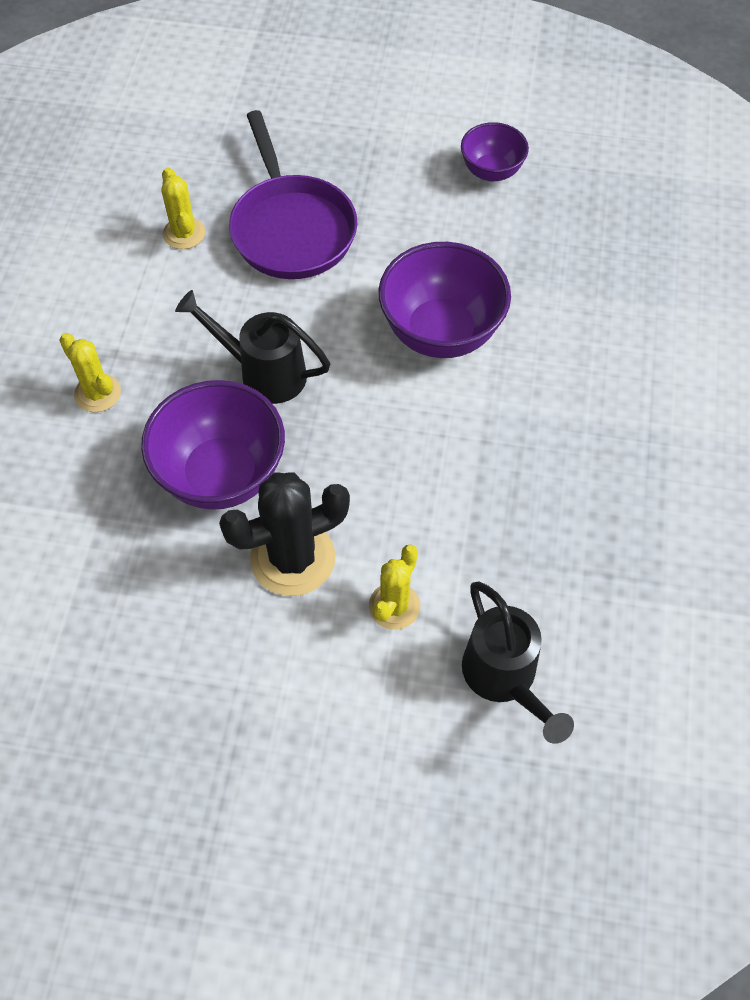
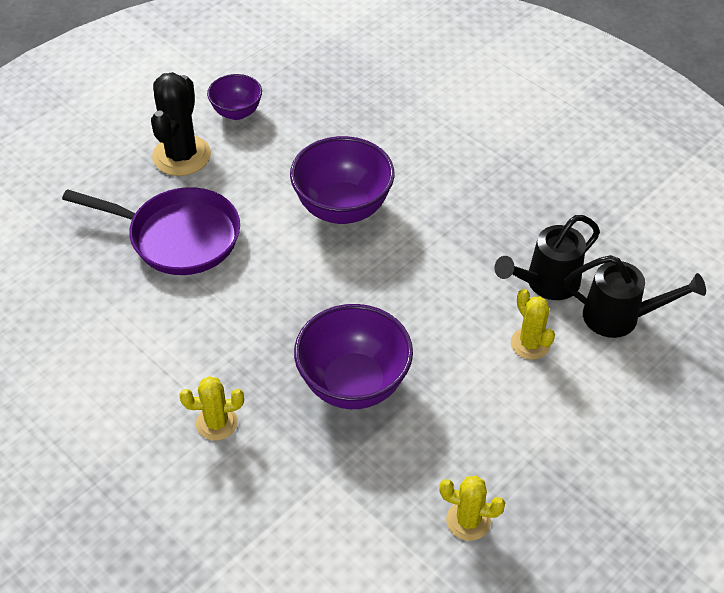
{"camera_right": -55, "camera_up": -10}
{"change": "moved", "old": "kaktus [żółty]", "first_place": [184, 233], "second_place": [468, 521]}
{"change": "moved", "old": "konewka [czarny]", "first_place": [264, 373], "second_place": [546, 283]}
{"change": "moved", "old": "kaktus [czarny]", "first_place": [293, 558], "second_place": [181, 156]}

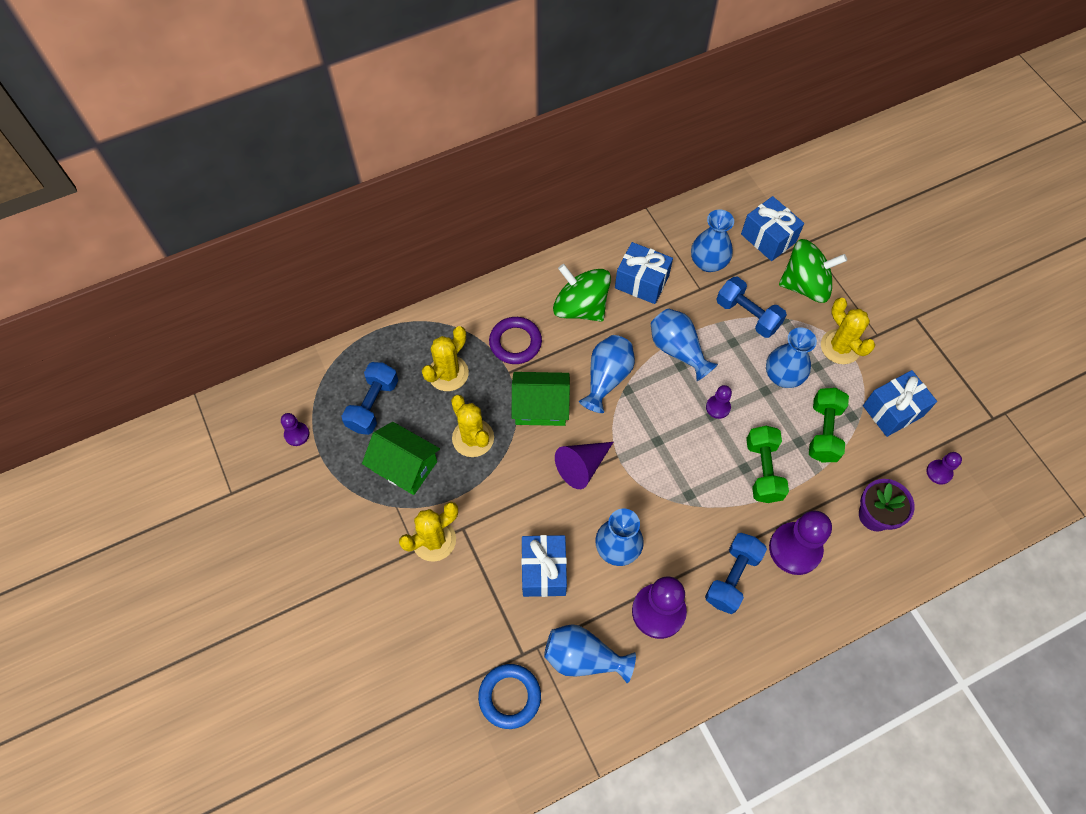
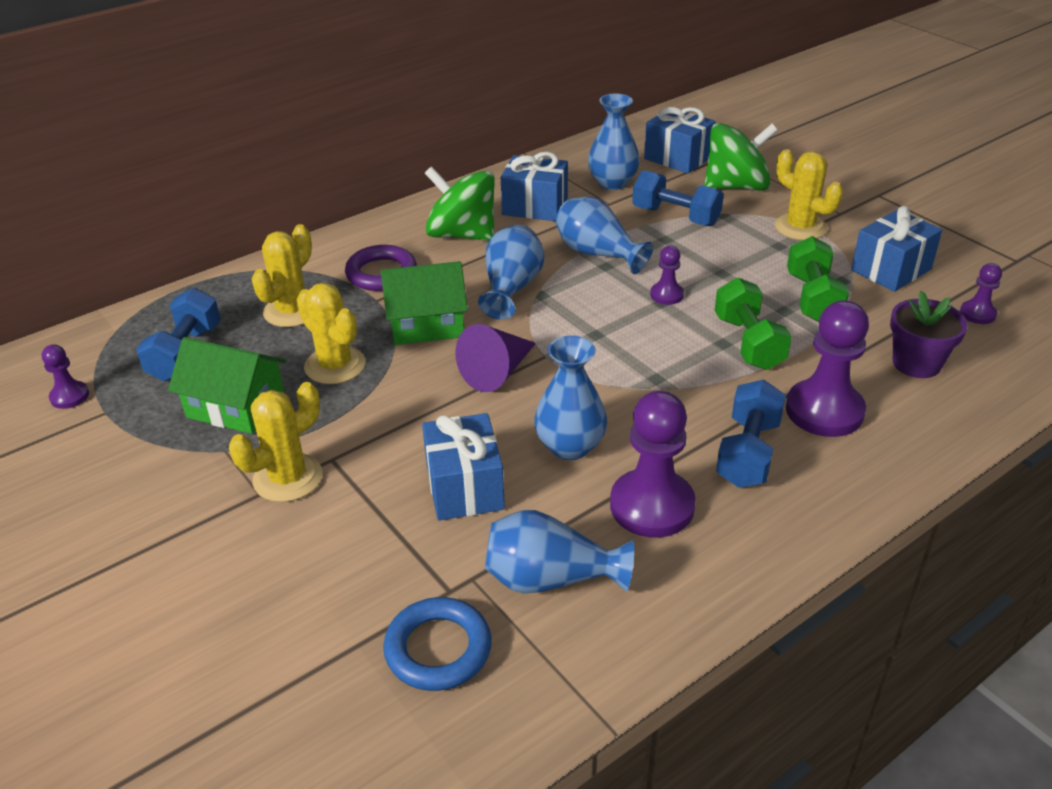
{"camera_right": -10, "camera_up": -25}
{"change": "removed", "old": "wazon [niebieski]", "first_place": [783, 376]}

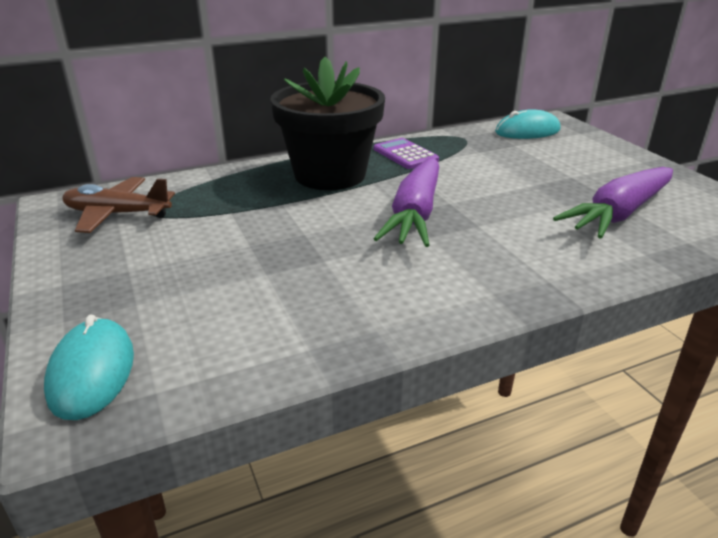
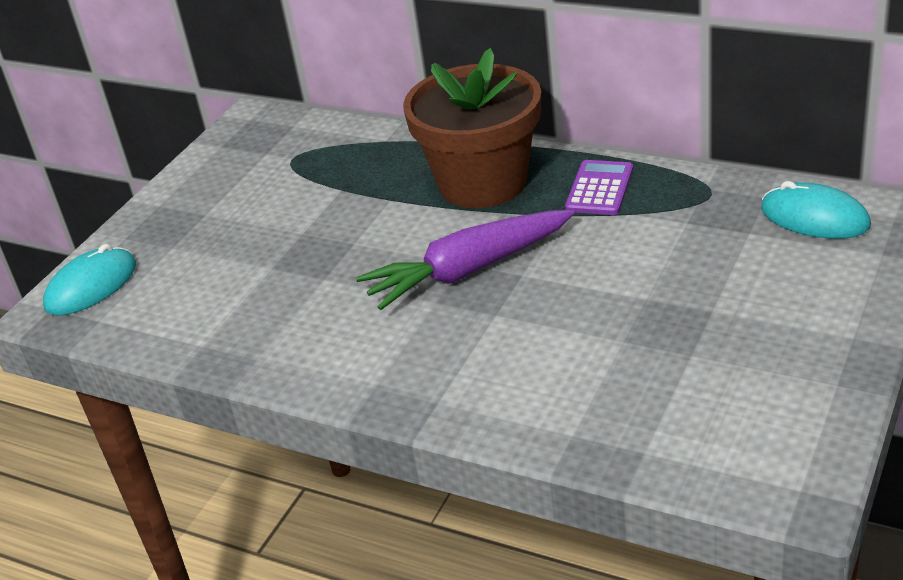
{"camera_right": 55, "camera_up": 5}
{"change": "removed", "old": "samolot [brązowy]", "first_place": [117, 214]}
{"change": "removed", "old": "marchewka [fioletowy]", "first_place": [619, 214]}
{"change": "recoloured", "old": "doniczka [czarny]", "new": "doniczka [brązowy]", "first_place": [330, 175], "second_place": [482, 183]}

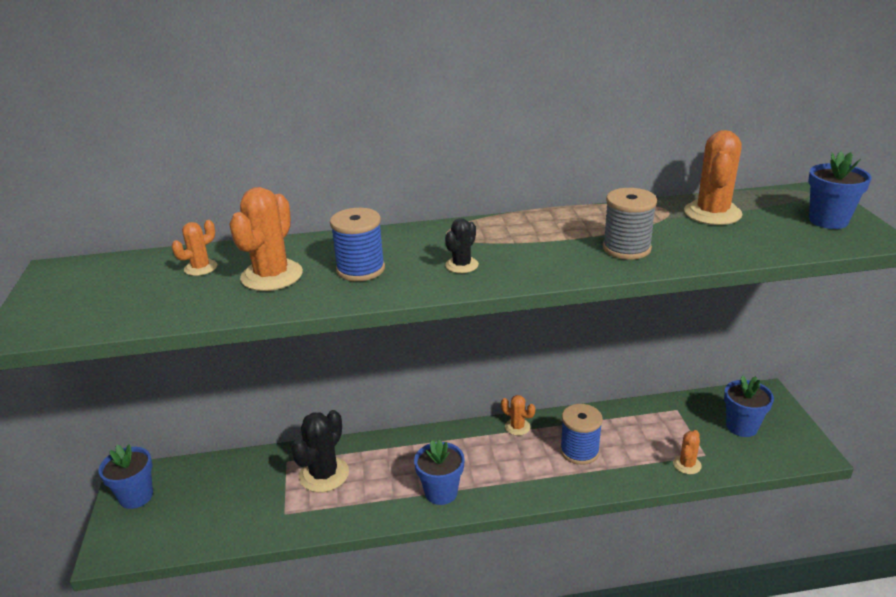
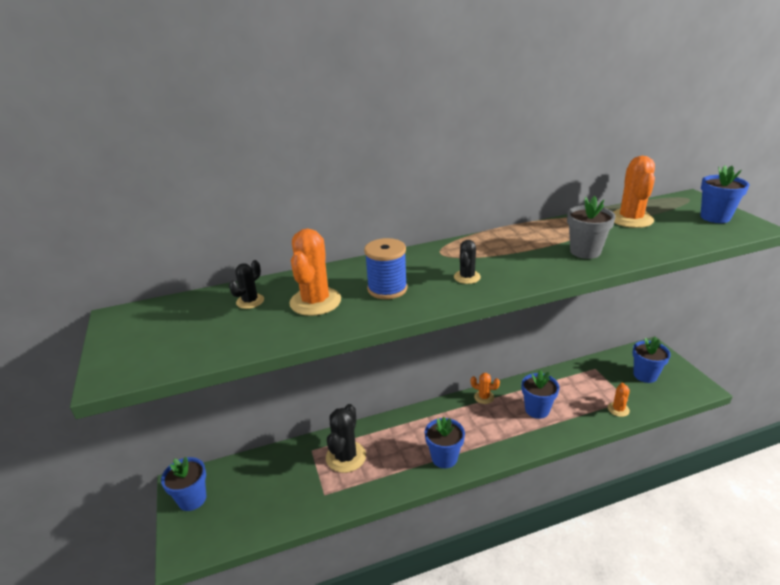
{"camera_right": -10, "camera_up": 0}
{"change": "replaced", "old": "szpulka [niebieski]", "new": "doniczka [niebieski]", "first_place": [579, 451], "second_place": [537, 410]}
{"change": "replaced", "old": "szpulka [szary]", "new": "doniczka [szary]", "first_place": [626, 248], "second_place": [585, 251]}
{"change": "recoloured", "old": "kaktus [pomarańczowy]", "new": "kaktus [czarny]", "first_place": [200, 268], "second_place": [250, 301]}

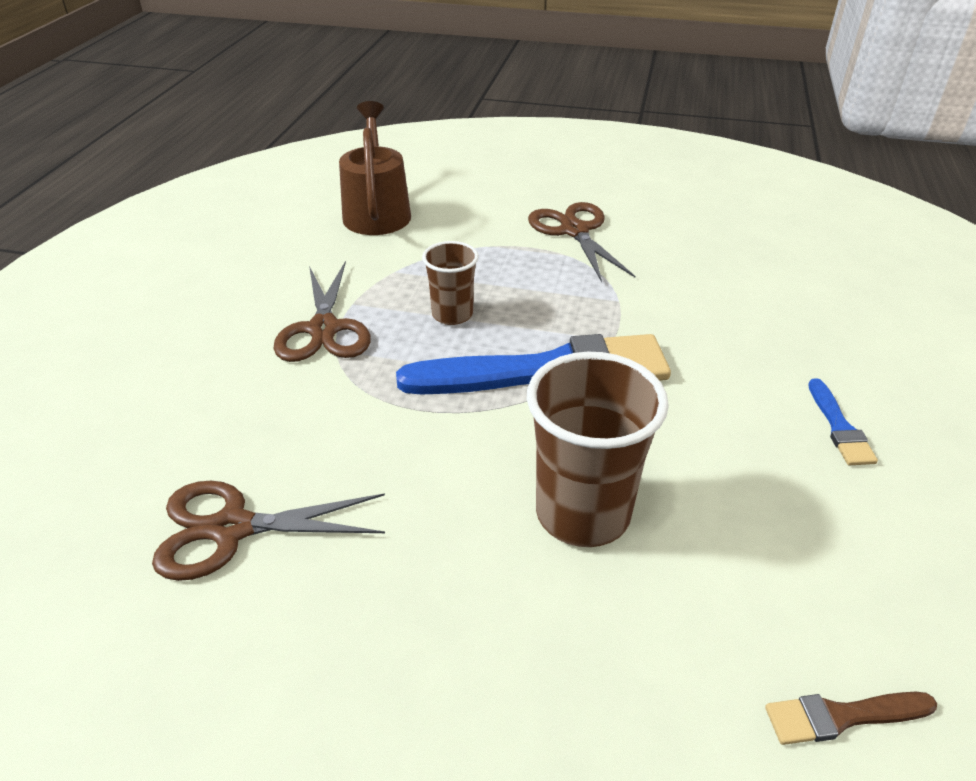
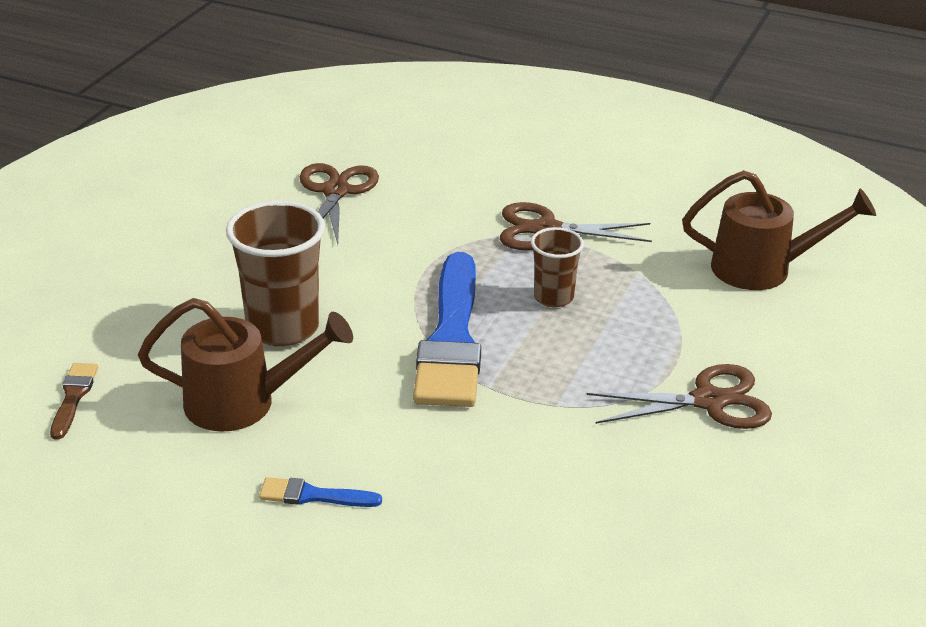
{"camera_right": 100, "camera_up": -5}
{"change": "added", "new": "konewka [brązowy]", "second_place": [243, 403]}

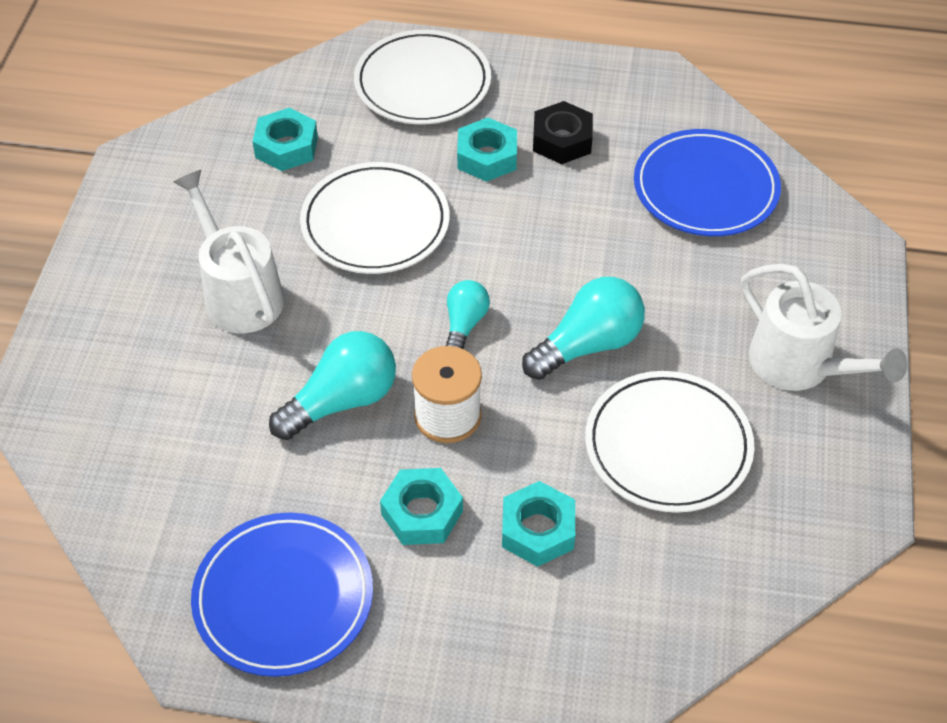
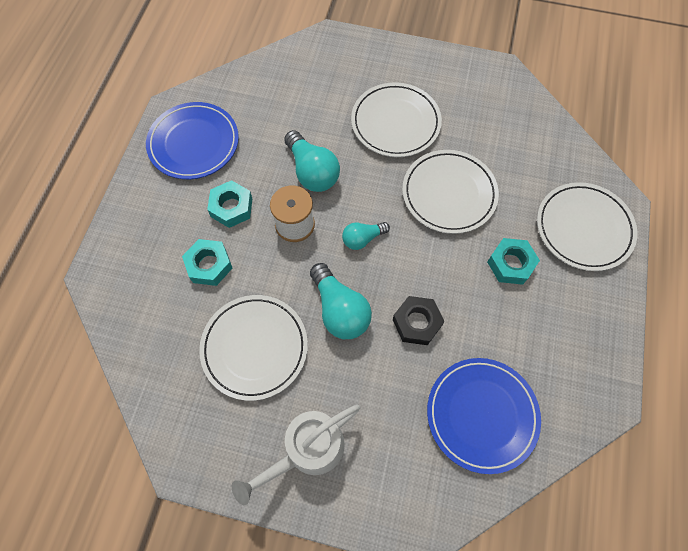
{"camera_right": 95, "camera_up": 15}
{"change": "removed", "old": "nakrętka [turkusowy]", "first_place": [286, 147]}
{"change": "moved", "old": "nakrętka [czarny]", "first_place": [562, 140], "second_place": [417, 322]}
{"change": "replaced", "old": "konewka [biały]", "new": "talerz [biały]", "first_place": [238, 293], "second_place": [395, 123]}
{"change": "turned", "old": "żarówka [turkusowy]", "first_place": [464, 324], "second_place": [362, 239], "degrees": 135}

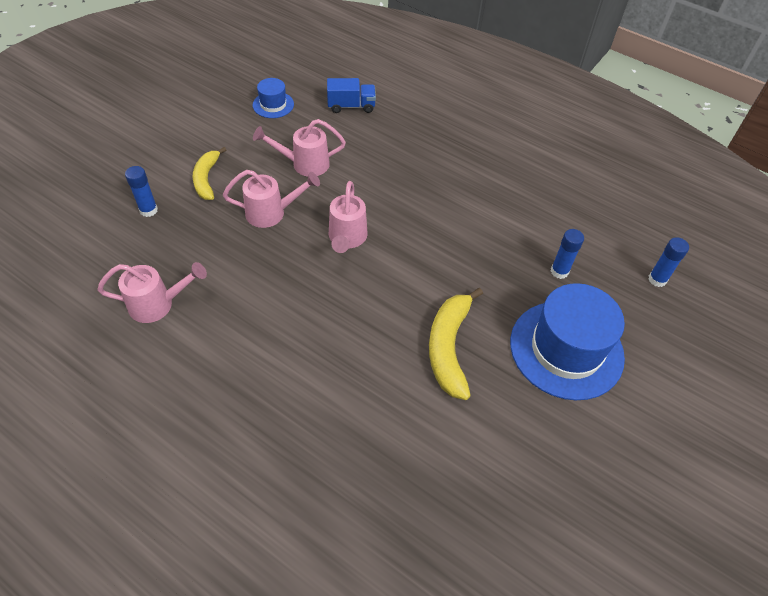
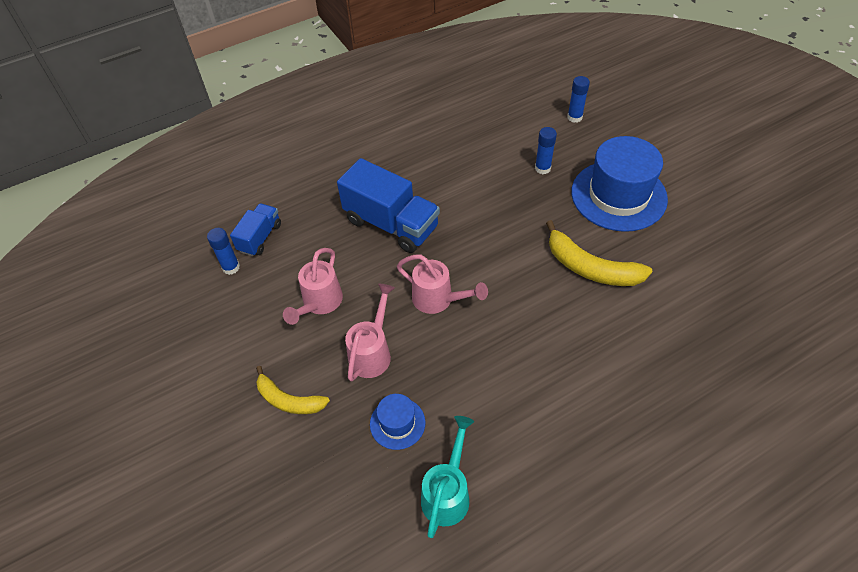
{"camera_right": -60, "camera_up": 0}
{"change": "added", "new": "ciężarówka [niebieski]", "second_place": [391, 224]}
{"change": "moved", "old": "klej w sztyfcie [niebieski]", "first_place": [148, 210], "second_place": [231, 267]}
{"change": "moved", "old": "kapelusz [niebieski]", "first_place": [273, 105], "second_place": [397, 423]}
{"change": "recoloured", "old": "konewka [różowy]", "new": "konewka [turkusowy]", "first_place": [157, 304], "second_place": [447, 493]}

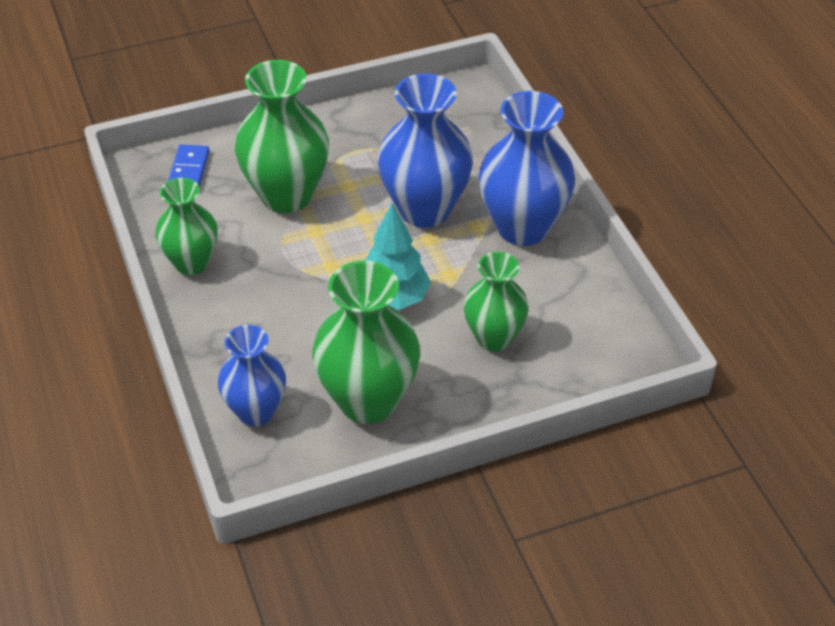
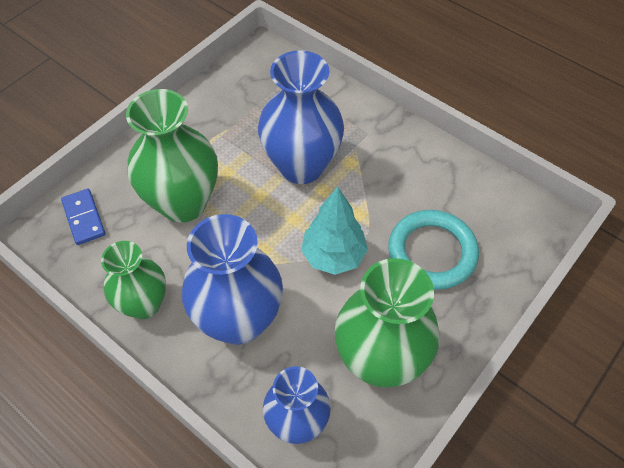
{"camera_right": -30, "camera_up": 10}
{"change": "moved", "old": "wazon [niebieski]", "first_place": [522, 227], "second_place": [239, 320]}
{"change": "replaced", "old": "wazon [zielony]", "new": "pierścień [turkusowy]", "first_place": [494, 337], "second_place": [432, 252]}

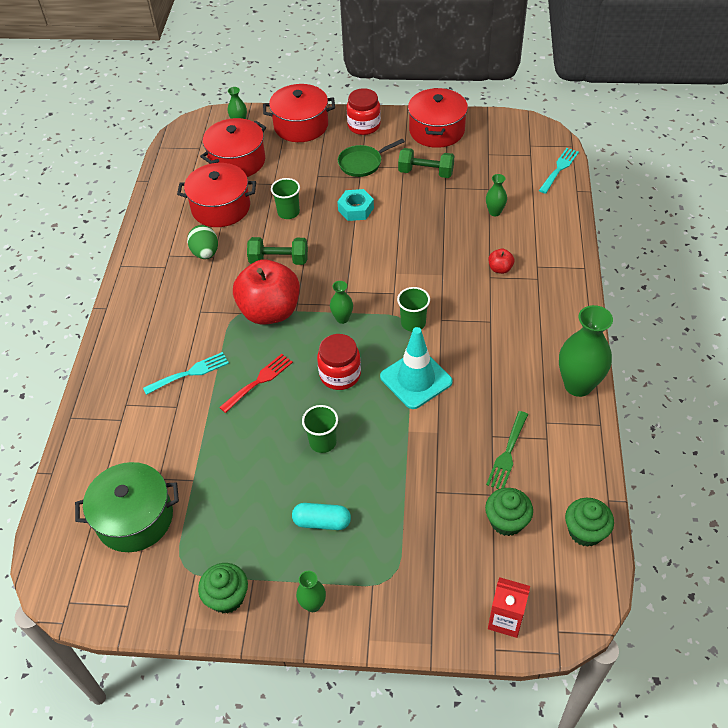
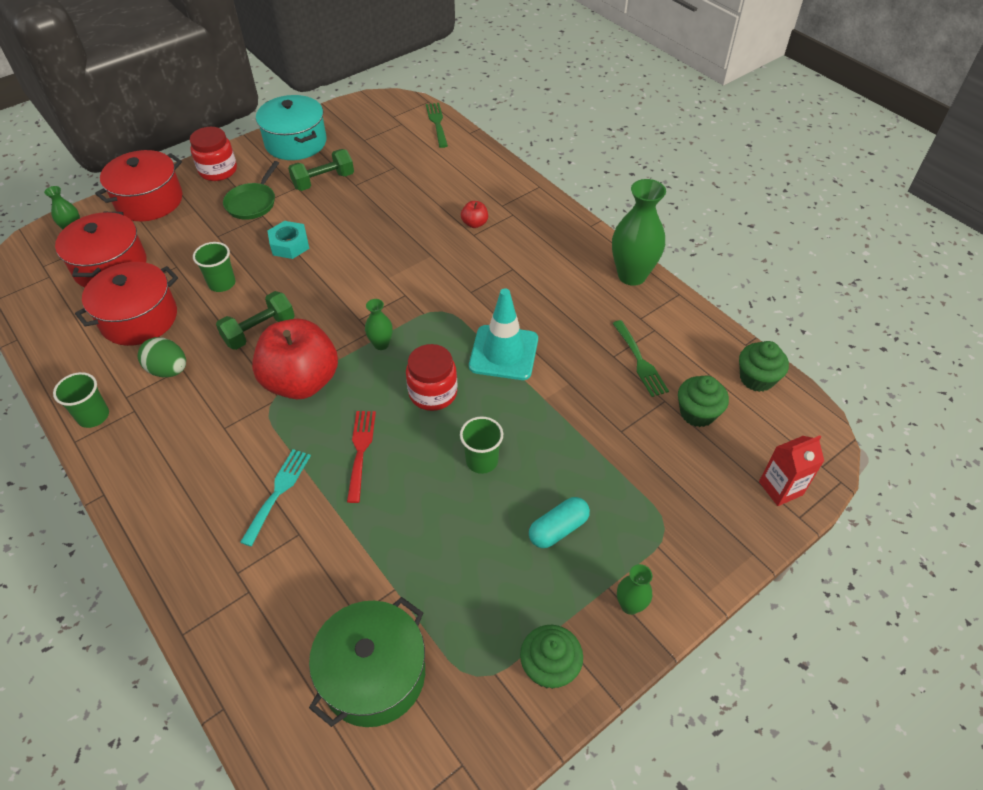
{"camera_right": -45, "camera_up": 0}
{"change": "removed", "old": "wazon [zielony]", "first_place": [494, 212]}
{"change": "moved", "old": "szklanka [zielony]", "first_place": [413, 323], "second_place": [93, 416]}
{"change": "recoloured", "old": "garnek [czerwony]", "new": "garnek [turkusowy]", "first_place": [436, 131], "second_place": [296, 142]}
{"change": "recoloured", "old": "widelec [turkusowy]", "new": "widelec [zielony]", "first_place": [559, 169], "second_place": [437, 123]}

